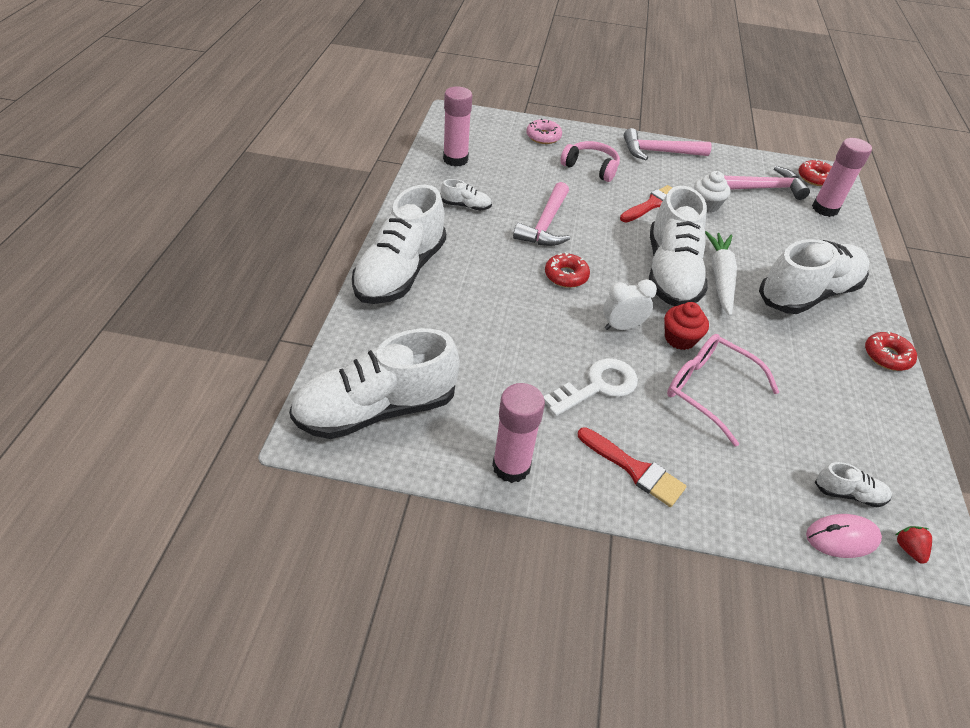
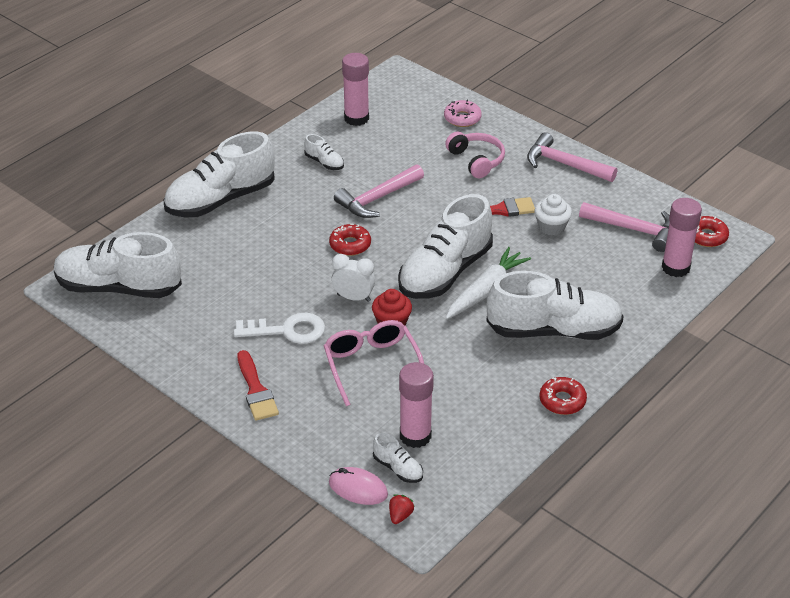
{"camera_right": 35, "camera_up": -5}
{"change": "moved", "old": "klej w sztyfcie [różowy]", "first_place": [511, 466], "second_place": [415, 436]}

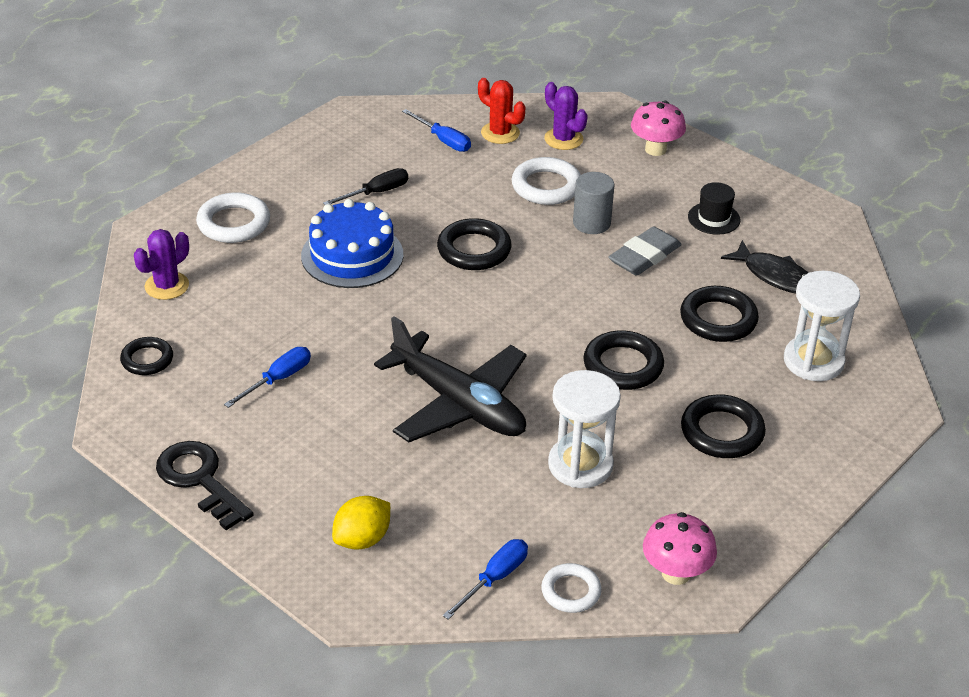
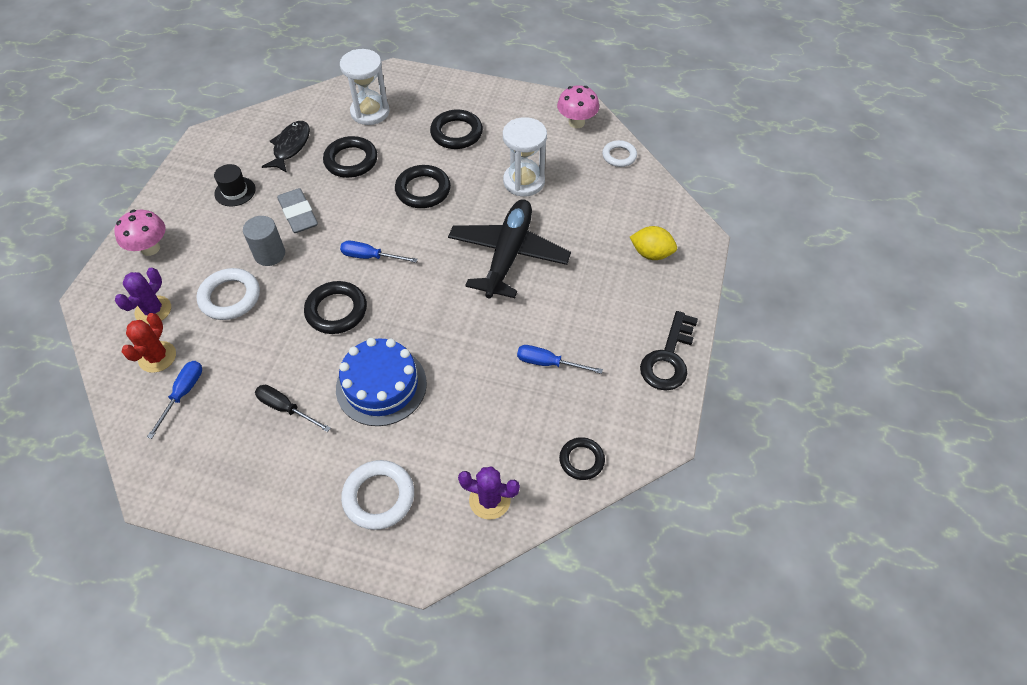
{"camera_right": -115, "camera_up": 15}
{"change": "moved", "old": "śrubokręt [niebieski]", "first_place": [495, 578], "second_place": [370, 257]}
{"change": "turned", "old": "gumka do mazania [szary]", "first_place": [644, 256], "second_place": [298, 214], "degrees": 45}

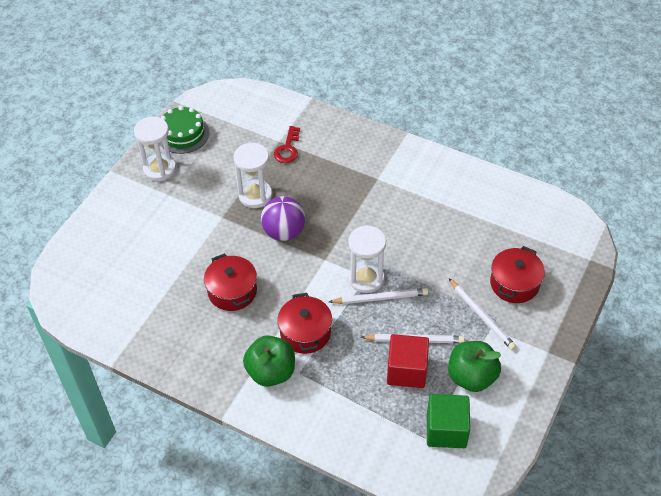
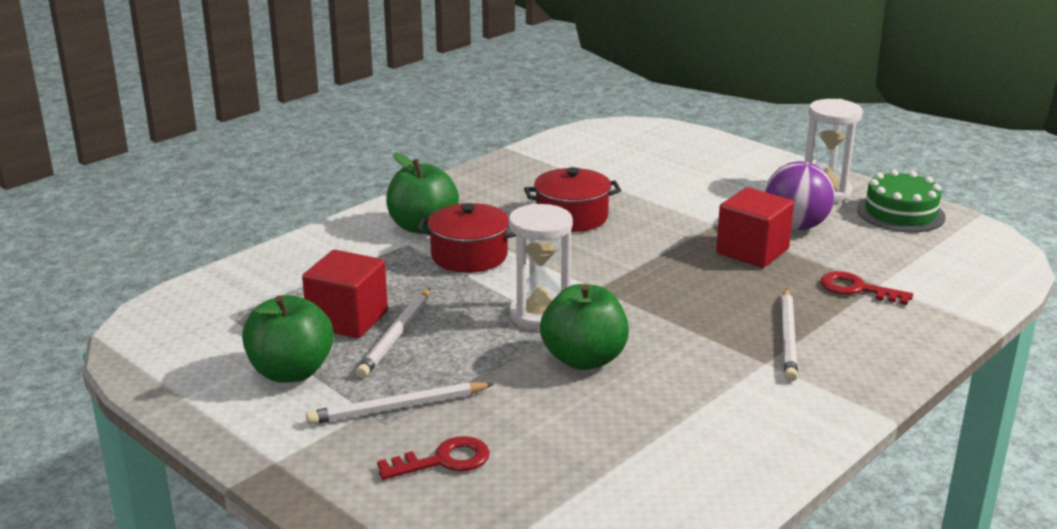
{"camera_right": 105, "camera_up": -25}
{"change": "removed", "old": "sześcian [zielony]", "first_place": [446, 430]}
{"change": "added", "new": "jabłko [zielony]", "second_place": [584, 359]}
{"change": "moved", "old": "piłka [fioletowy]", "first_place": [284, 232], "second_place": [795, 226]}
{"change": "moved", "old": "ołówek [biały]", "first_place": [380, 298], "second_place": [788, 337]}
{"change": "replaced", "old": "klepsydra [biały]", "new": "sześcian [czerwony]", "first_place": [255, 195], "second_place": [752, 251]}
{"change": "replaced", "old": "garnek [czerwony]", "new": "klucz [czerwony]", "first_place": [514, 284], "second_place": [444, 460]}

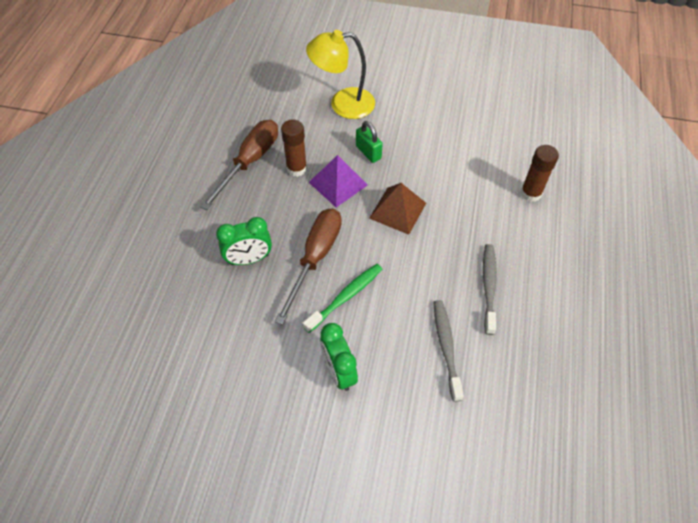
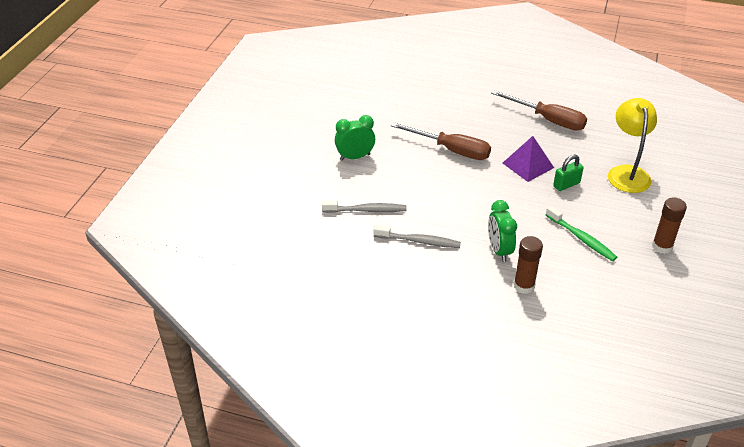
{"camera_right": 95, "camera_up": -15}
{"change": "removed", "old": "piramida [brązowy]", "first_place": [398, 210]}
{"change": "moved", "old": "budzik [zielony]", "first_place": [249, 259], "second_place": [499, 250]}
{"change": "moved", "old": "klej w sztyfcie [brązowy]", "first_place": [296, 168], "second_place": [662, 246]}
{"change": "moved", "old": "szczoteczka do zębów [zielony]", "first_place": [345, 297], "second_place": [581, 238]}

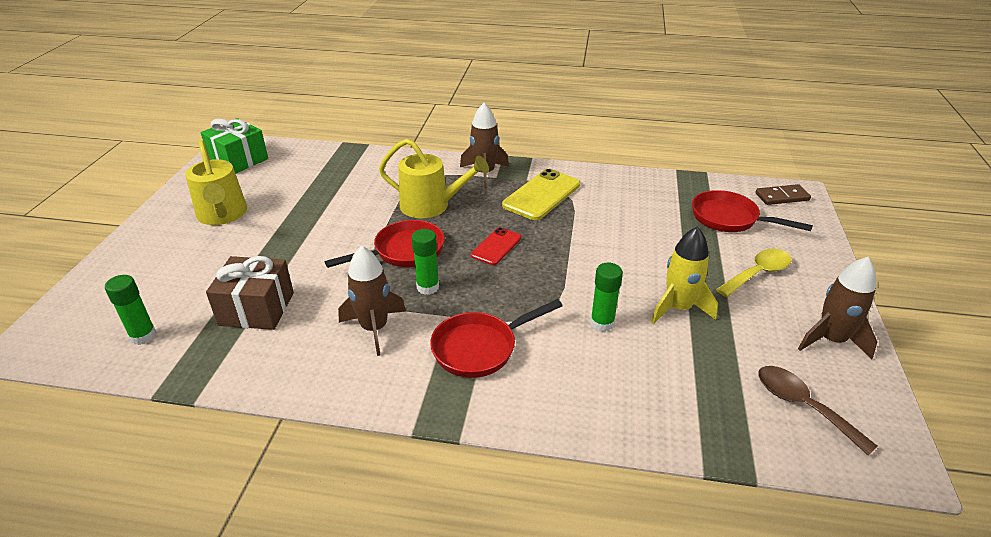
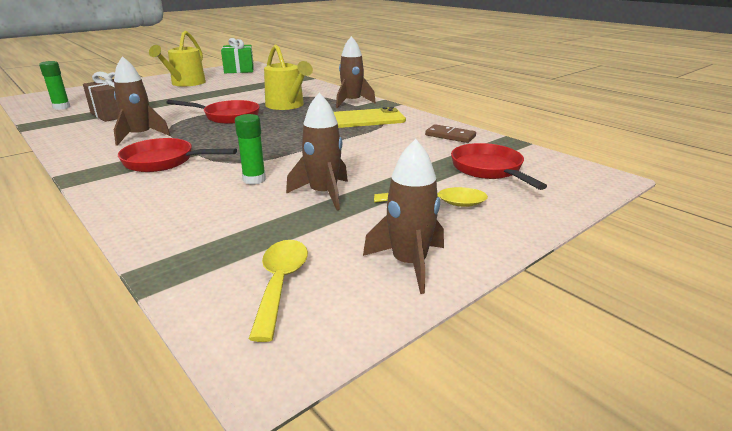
{"camera_right": 40, "camera_up": -10}
{"change": "removed", "old": "klej w sztyfcie [zielony]", "first_place": [428, 287]}
{"change": "removed", "old": "telefon [czerwony]", "first_place": [496, 246]}
{"change": "moved", "old": "kostka domina [brązowy]", "first_place": [782, 197], "second_place": [450, 136]}
{"change": "recoloured", "old": "rakieta [żółty]", "new": "rakieta [brązowy]", "first_place": [678, 308], "second_place": [323, 194]}
{"change": "recoloured", "old": "łyżka [brązowy]", "new": "łyżka [żółty]", "first_place": [802, 406], "second_place": [280, 283]}

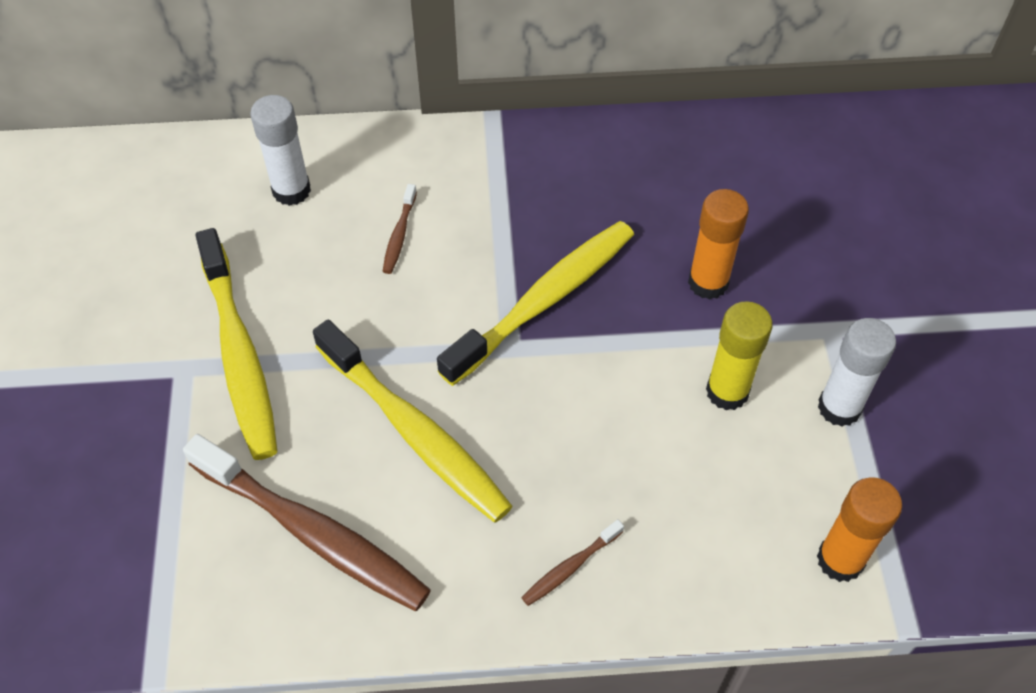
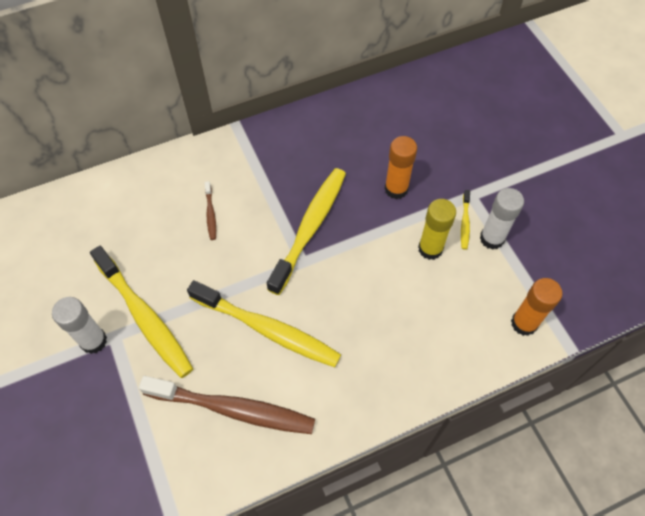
{"camera_right": -20, "camera_up": 5}
{"change": "removed", "old": "szczoteczka do zębów [brązowy]", "first_place": [570, 567]}
{"change": "added", "new": "szczoteczka do zębów [żółty]", "second_place": [464, 223]}
{"change": "moved", "old": "klej w sztyfcie [biały]", "first_place": [291, 190], "second_place": [93, 341]}

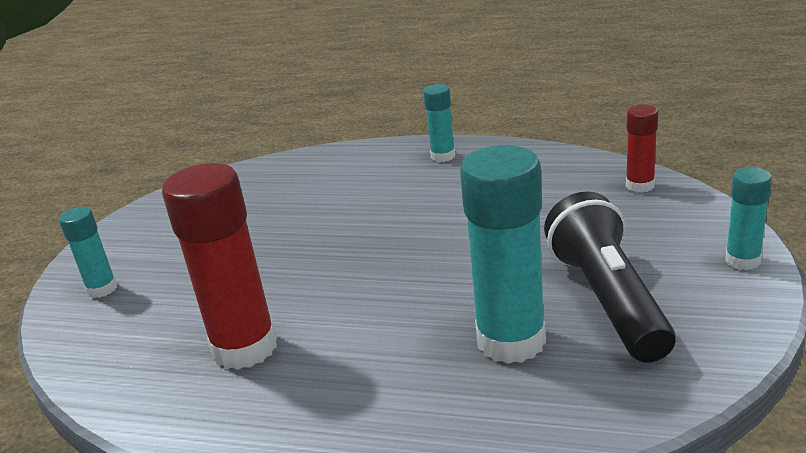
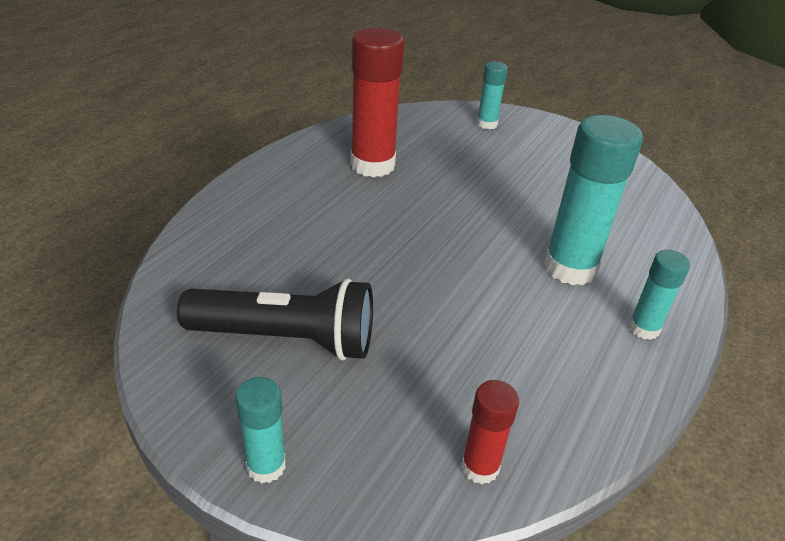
{"camera_right": 100, "camera_up": 10}
{"change": "moved", "old": "klej w sztyfcie [turkusowy]", "first_place": [511, 341], "second_place": [570, 268]}

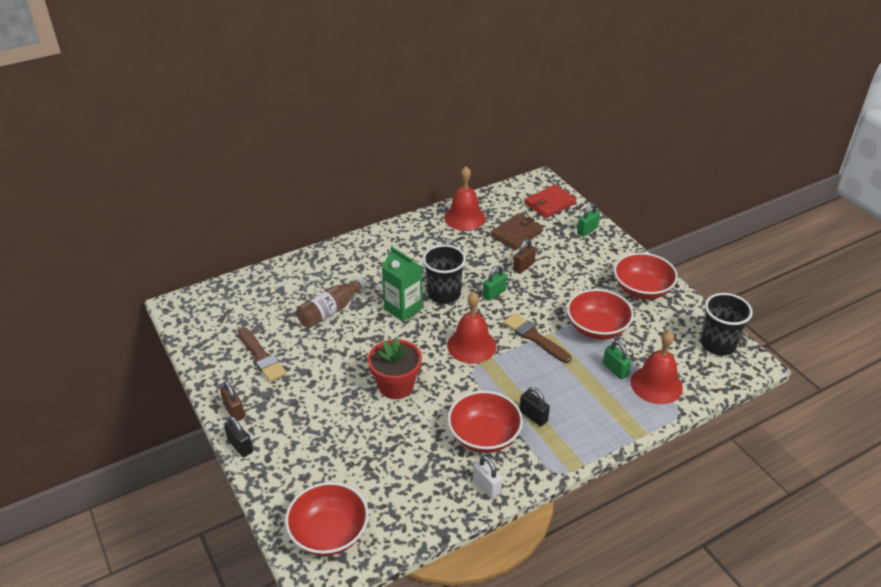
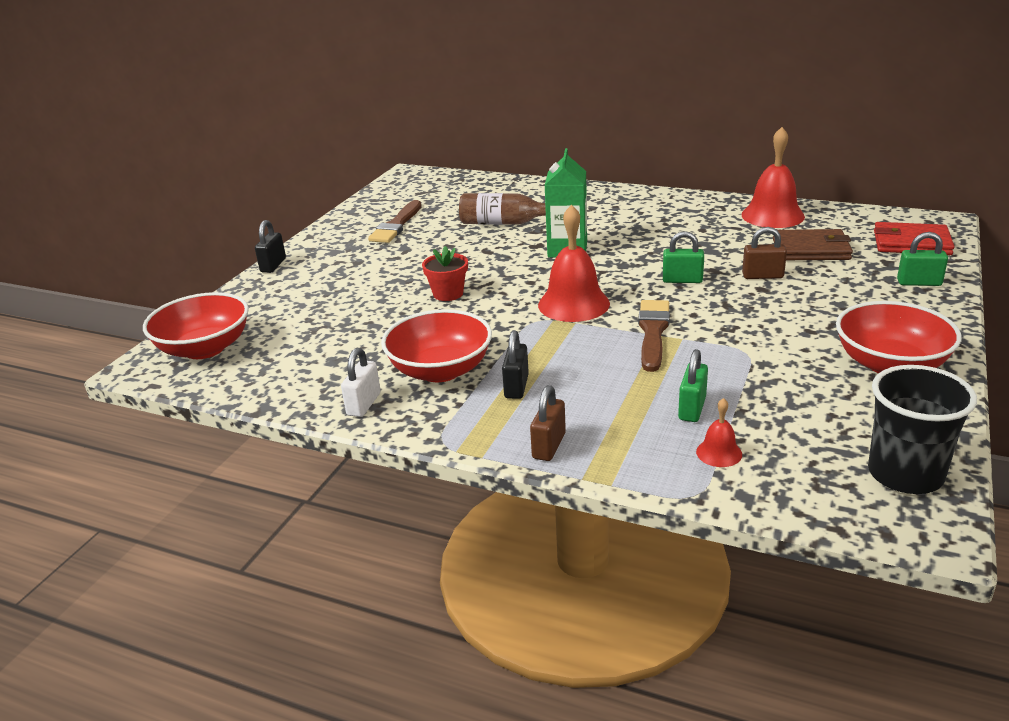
{"camera_right": 55, "camera_up": -10}
{"change": "removed", "old": "szklanka [czarny]", "first_place": [444, 294]}
{"change": "removed", "old": "miska [czerwony]", "first_place": [597, 328]}
{"change": "moved", "old": "kłódka [brązowy]", "first_place": [234, 411], "second_place": [549, 446]}
{"change": "resized", "old": "doniczka [czerwony]", "first_place": [396, 386], "second_place": [448, 294], "factor": 0.64}
{"change": "resized", "old": "dzwonek [czerwony]", "first_place": [656, 384], "second_place": [719, 453], "factor": 0.48}

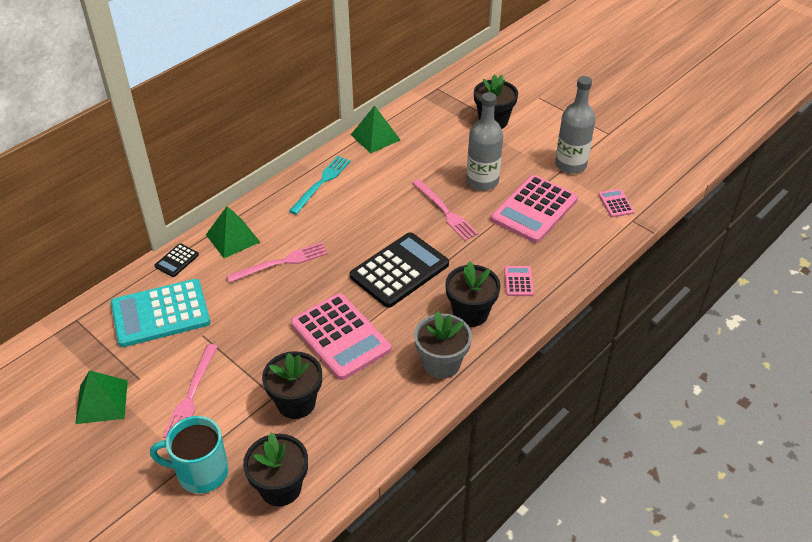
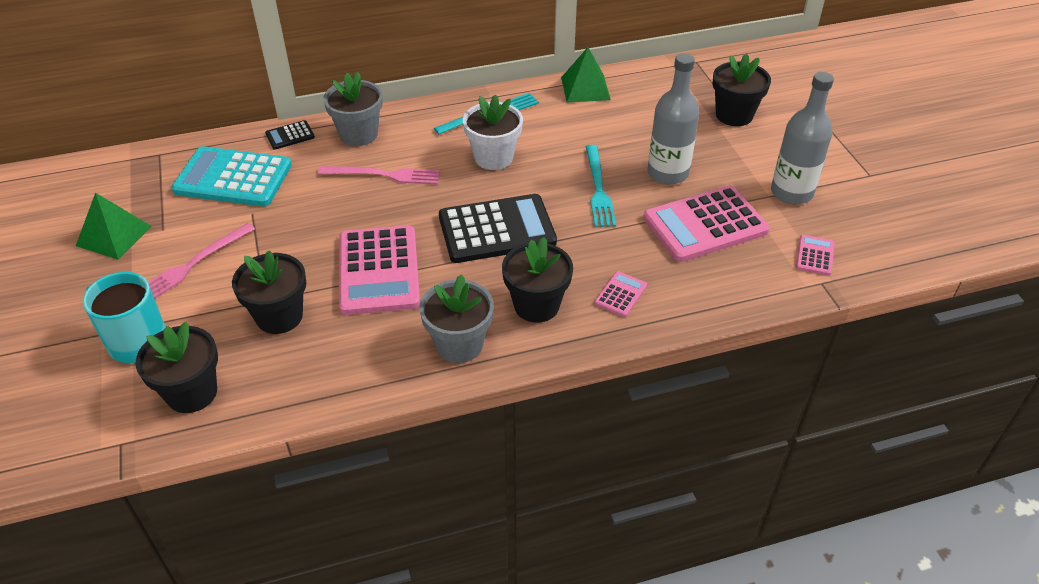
{"camera_right": 30, "camera_up": 0}
{"change": "added", "new": "doniczka [biały]", "second_place": [493, 157]}
{"change": "replaced", "old": "piramida [zielony]", "new": "doniczka [szary]", "first_place": [232, 238], "second_place": [358, 134]}
{"change": "recoloured", "old": "widelec [różowy]", "new": "widelec [turkusowy]", "first_place": [445, 211], "second_place": [598, 189]}

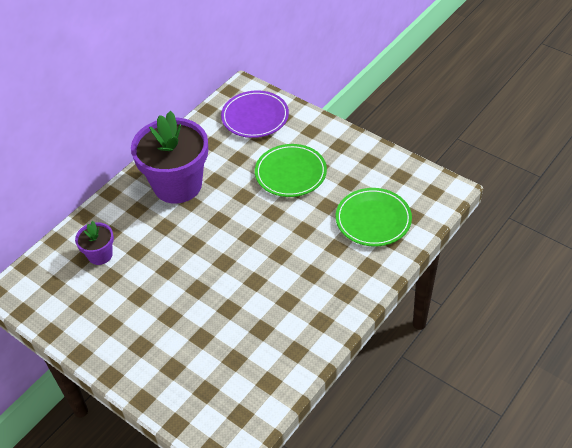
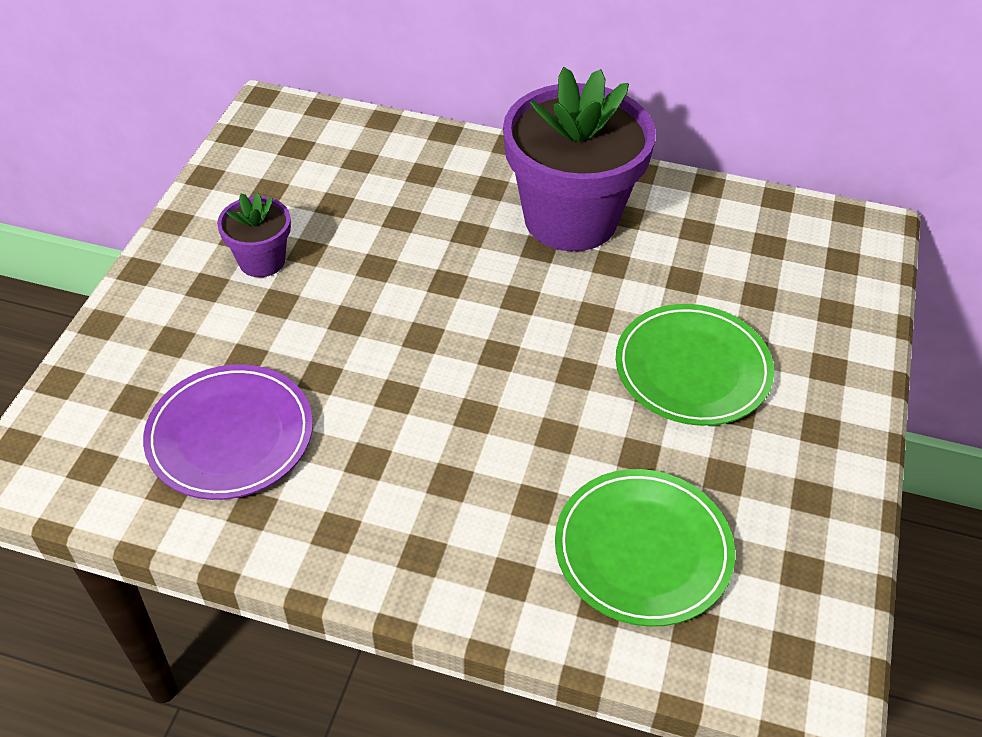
{"camera_right": 65, "camera_up": 0}
{"change": "moved", "old": "doniczka [fioletowy]", "first_place": [100, 255], "second_place": [262, 261]}
{"change": "moved", "old": "talerz [fioletowy]", "first_place": [255, 117], "second_place": [230, 436]}

